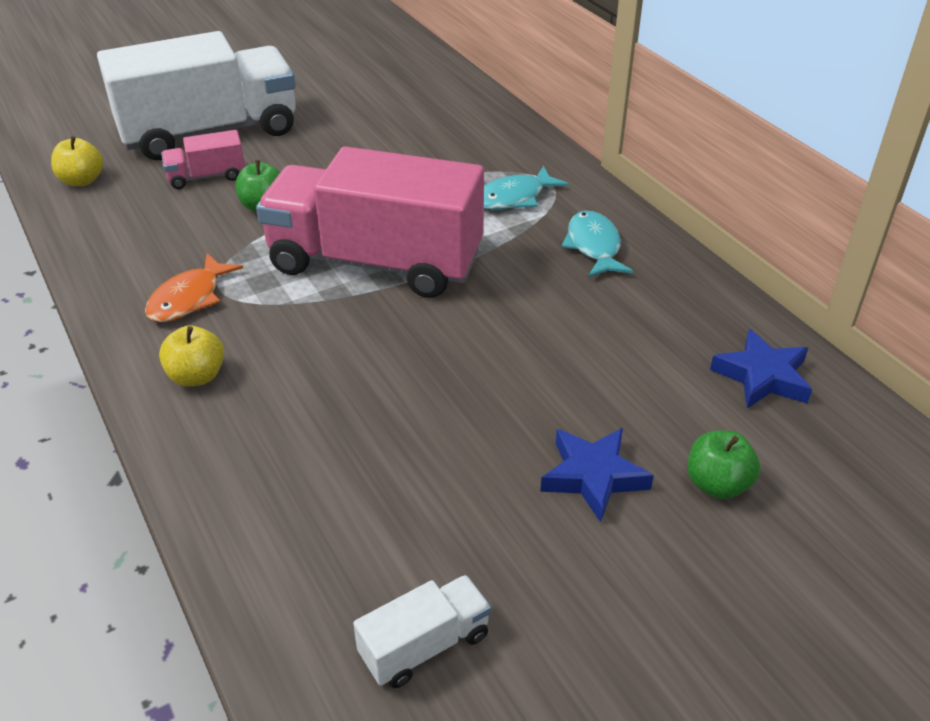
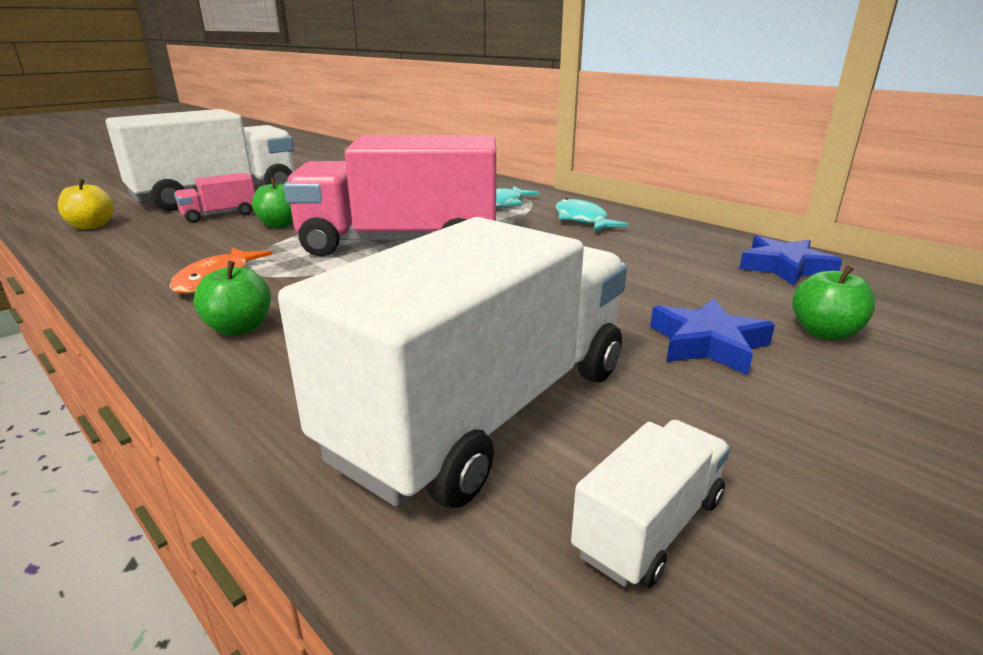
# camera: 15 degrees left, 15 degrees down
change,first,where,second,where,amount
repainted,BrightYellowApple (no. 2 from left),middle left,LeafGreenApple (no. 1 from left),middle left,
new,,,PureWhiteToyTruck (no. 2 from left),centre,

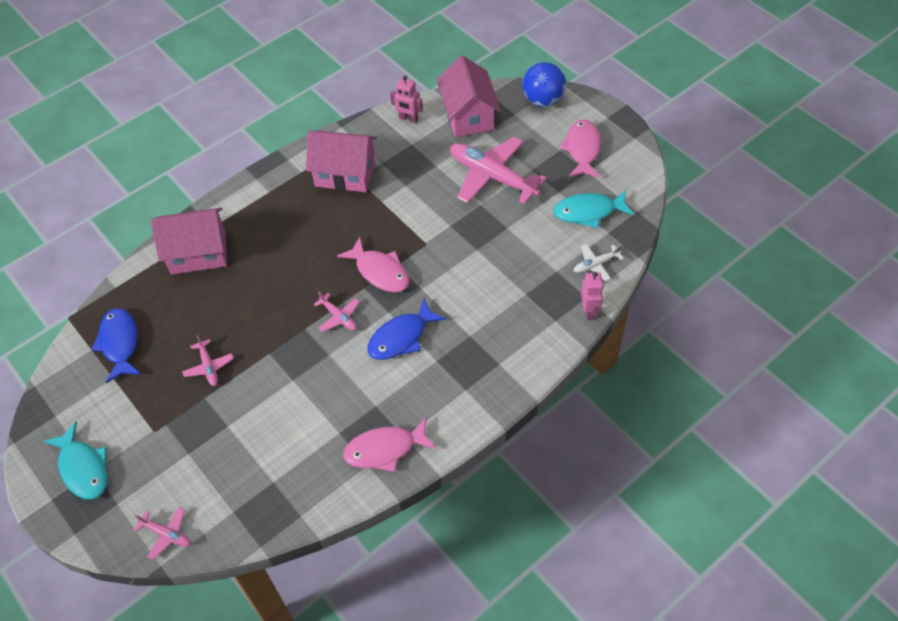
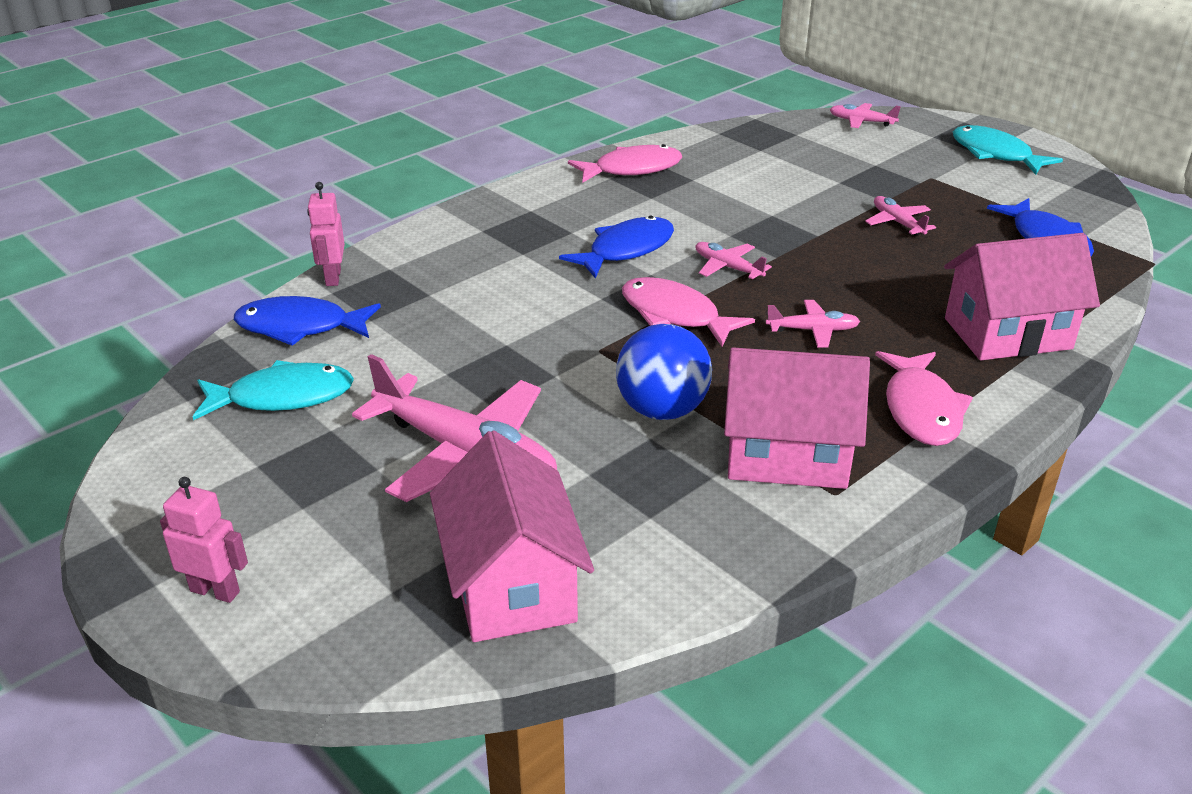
# camera: 175 degrees right, 20 degrees down
change,first,where,second,where,amount
shifted,CobaltPlayBall,top centre,,centre,
shifted,RosyRobotFigure (no. 1 from left),top centre,,bottom left,
shifted,RosyFish (no. 3 from left),top centre,,middle right,
swapped,PureWhitePlane,middle right,CobaltFish (no. 1 from left),middle left,
new,,,RosyPlane (no. 3 from left),middle right,

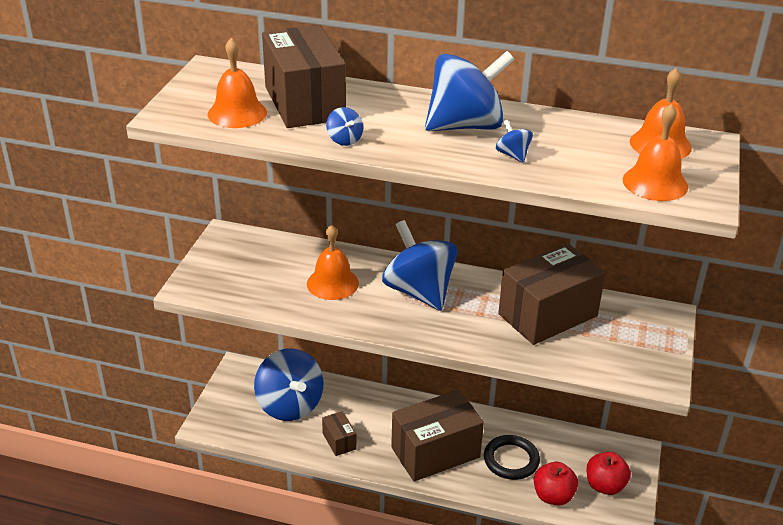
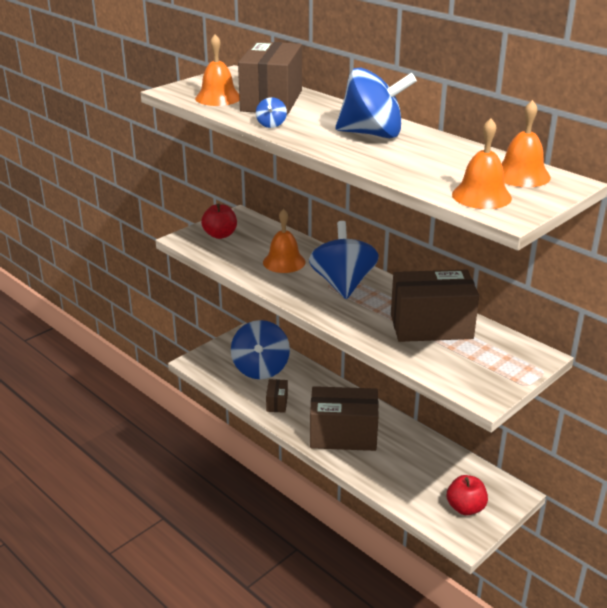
# camera: 30 degrees right, 5 degrees down
change,first,where,second,where,amount
gone,CobaltSpinningTop (no. 5 from left),top centre,,,
gone,JetBlackRing,bottom centre,,,
shifted,RedApple (no. 1 from left),bottom right,,centre,

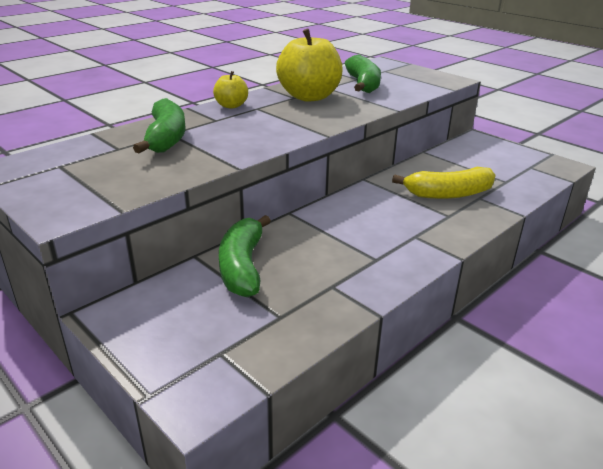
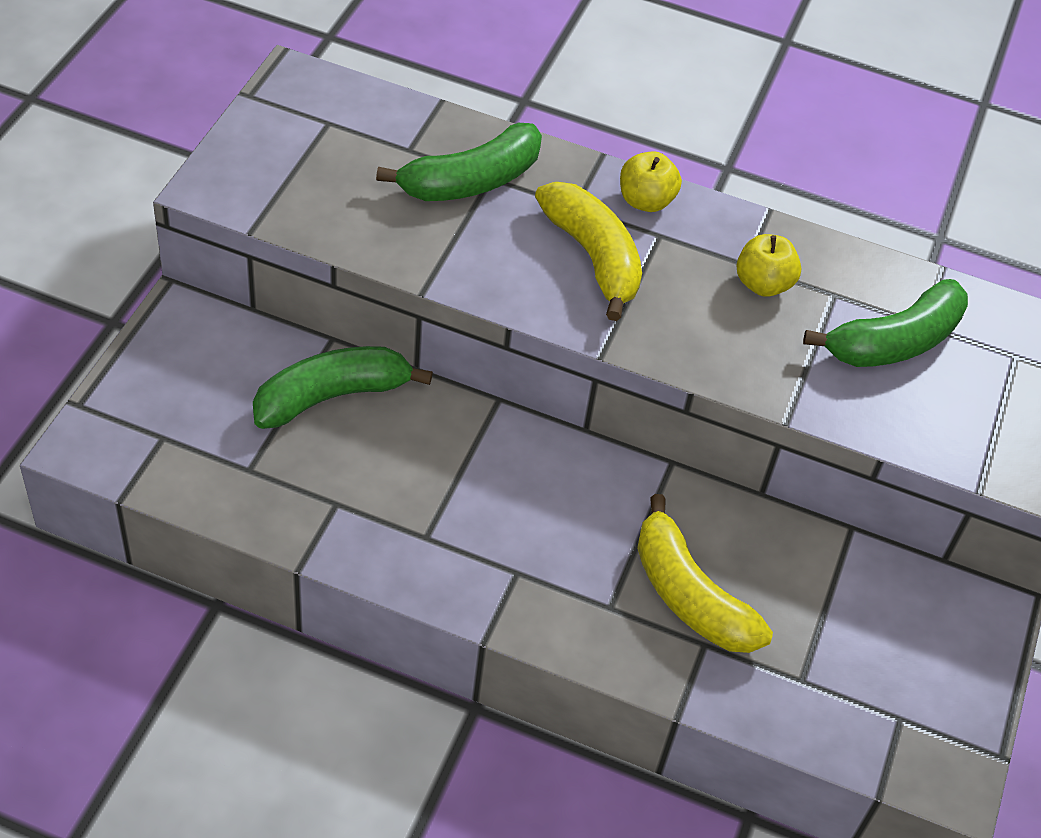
# camera: 60 degrees right, 20 degrees up
change,first,where,second,where,amount
scaled,BrightYellowApple (no. 2 from left),top centre,,top right,x0.51
new,,,BrightYellowBananaFruit (no. 1 from left),top centre,

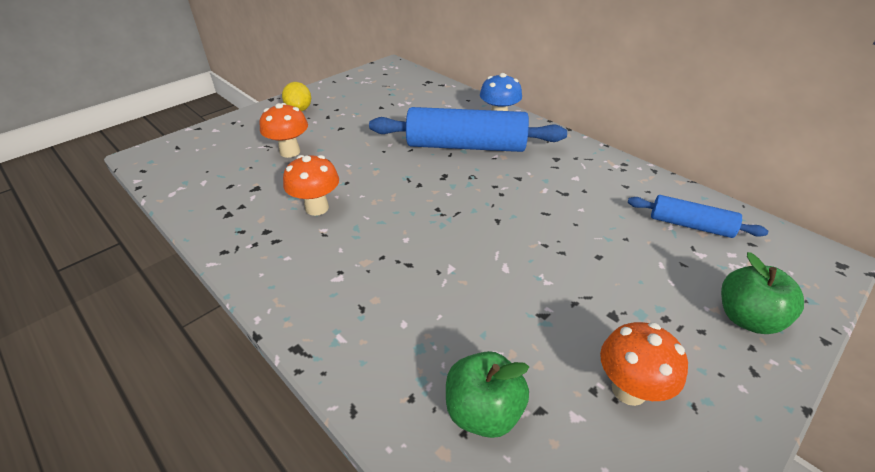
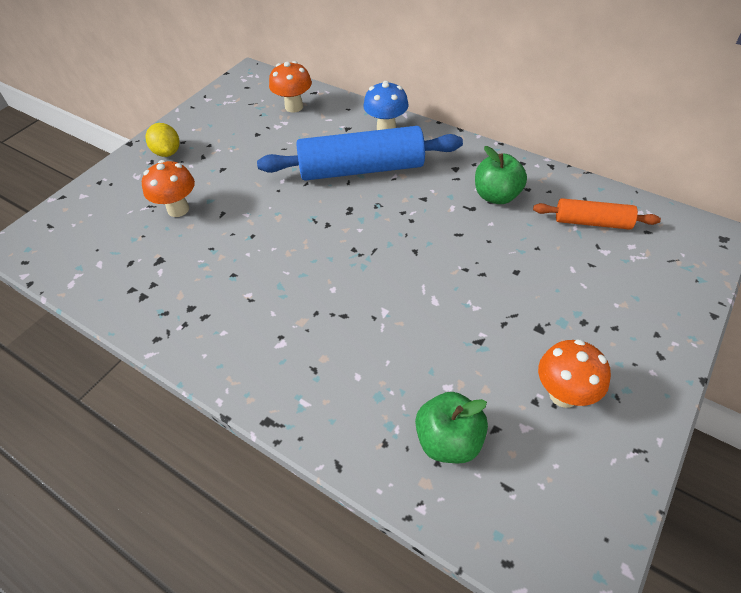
# camera: 10 degrees left, 10 degrees up
change,first,where,second,where,amount
shifted,OrangeToadstool (no. 2 from left),centre,,top centre,
repainted,CobaltPastryRoller (no. 2 from left),middle right,OrangePastryRoller,middle right,
shifted,LeafGreenApple (no. 2 from left),middle right,,top right,

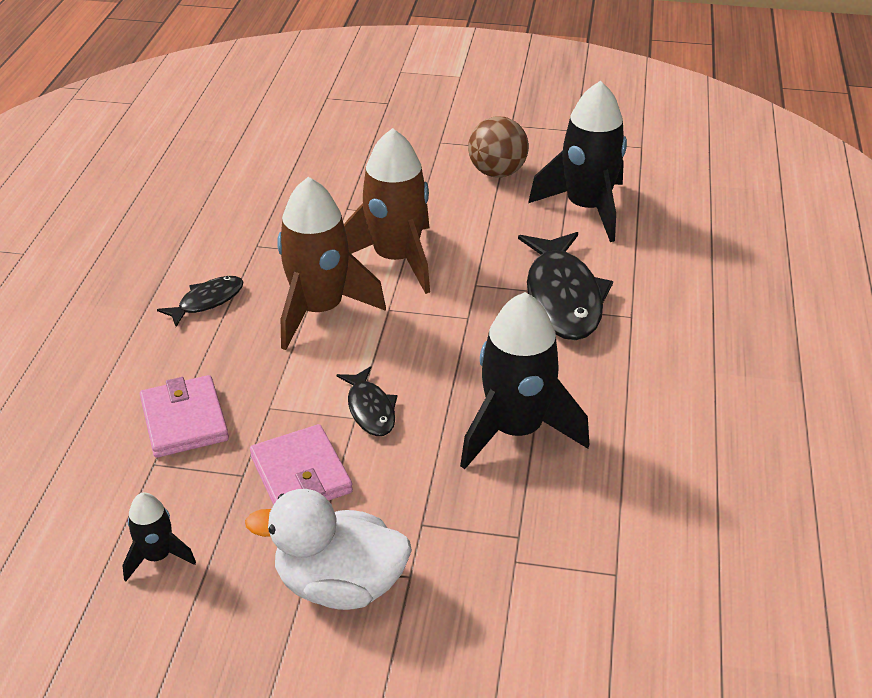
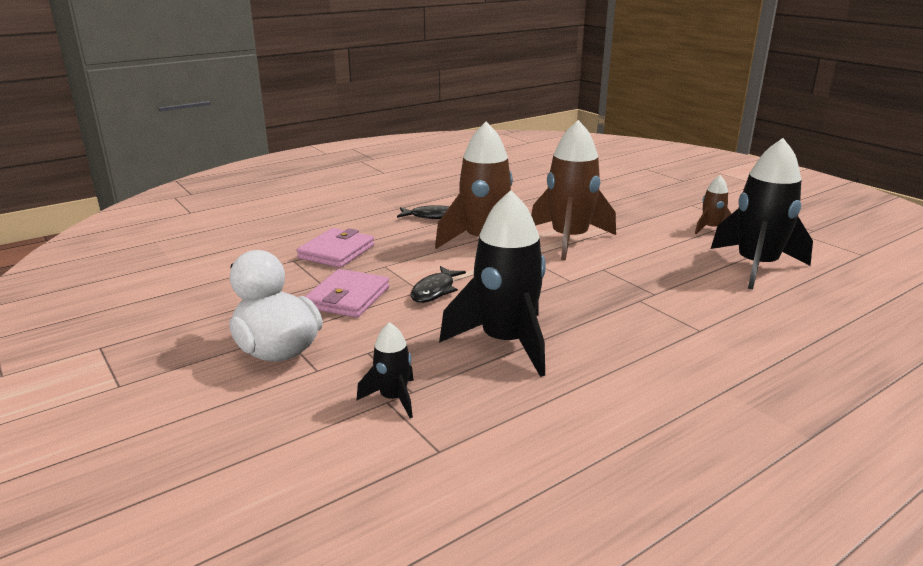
# camera: 45 degrees right, 15 degrees down
change,first,where,second,where,amount
swapped,RussetPlayBall,top centre,RussetSpaceship (no. 3 from left),middle right,
gone,JetBlackFish (no. 3 from left),centre,,,
shifted,JetBlackSpaceship (no. 1 from left),bottom left,,centre,

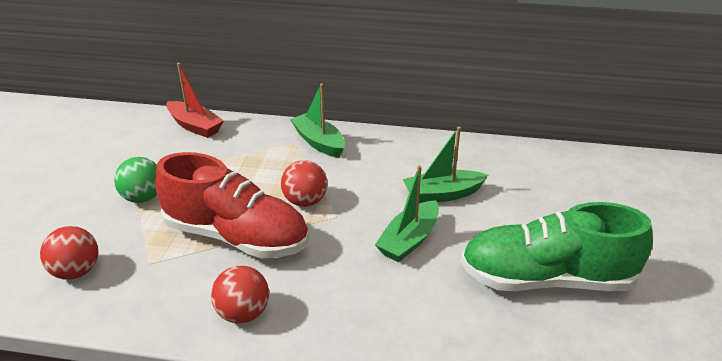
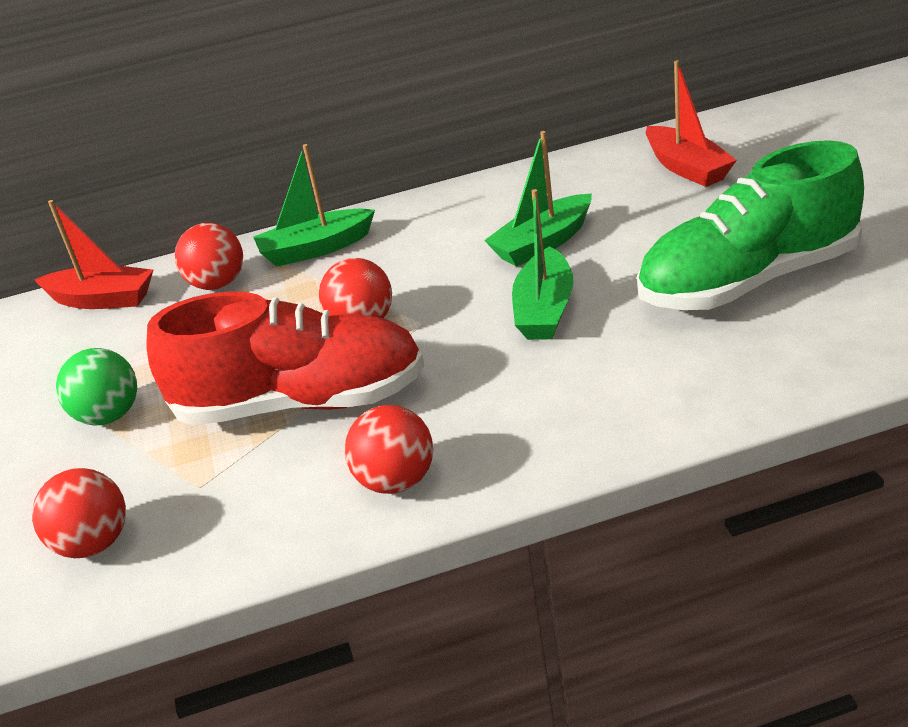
# camera: 20 degrees left, 0 degrees up
change,first,where,second,where,amount
rotated,LeafGreenBoat (no. 1 from left),top centre,,top centre,45 degrees counterclockwise
new,,,RedBoat (no. 2 from left),top right,
new,,,RedPlayBall (no. 2 from left),middle left,

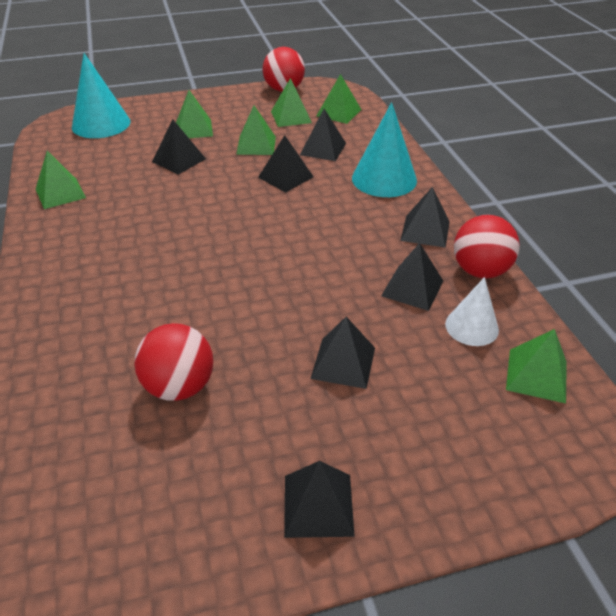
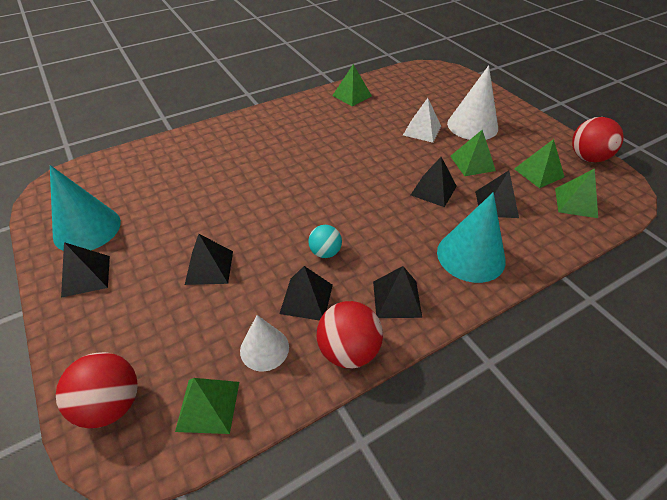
# camera: 75 degrees right, 5 degrees up
change,first,where,second,where,amount
shifted,AquaConeShape (no. 1 from left),top left,,middle left,
swapped,LeafGreenPyramid (no. 2 from left),top left,PureWhiteConeShape (no. 2 from left),top right,
repainted,JetBlackPyramid (no. 1 from left),top left,PureWhitePyramid,top centre,
shifted,RedPlayBall (no. 1 from left),middle left,,bottom left,
new,,,AquaPlayBall,centre,

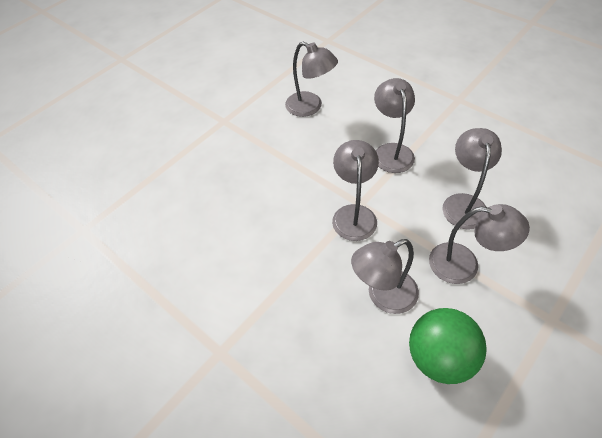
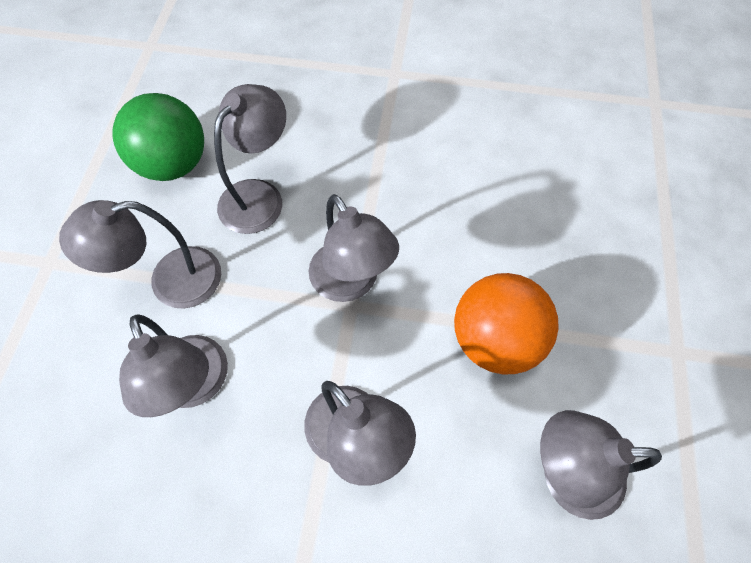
# camera: 145 degrees right, 10 degrees up
change,first,where,second,where,amount
new,,,OrangePlayBall,middle right,

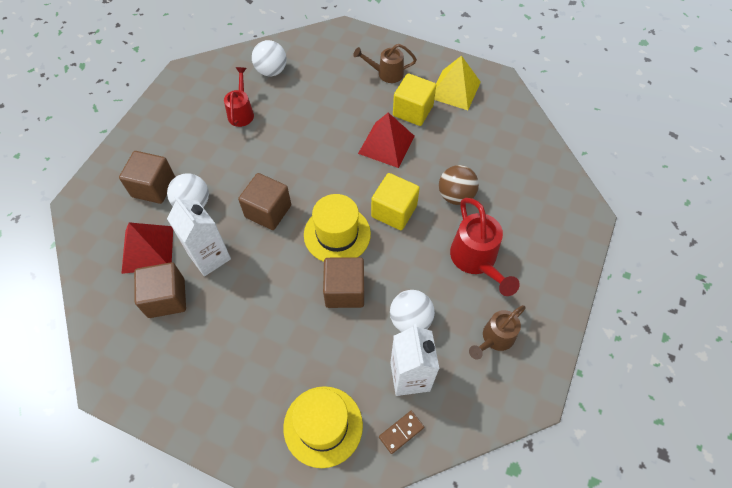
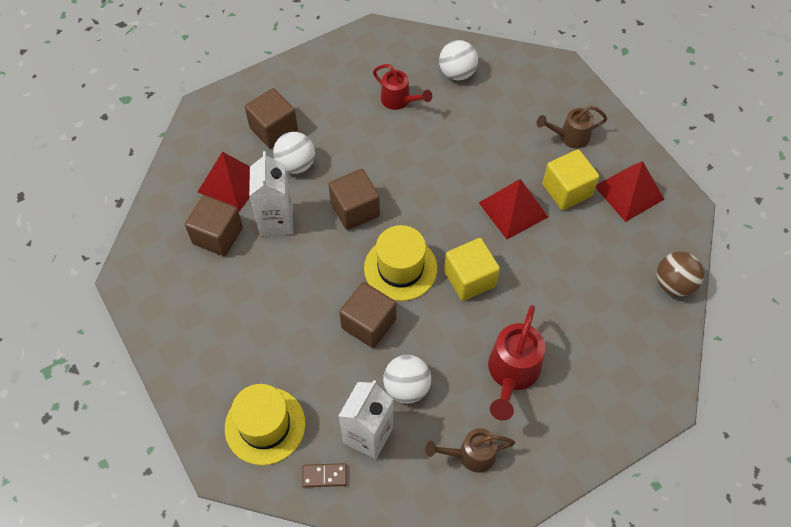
# camera: 35 degrees right, 0 degrees up
change,first,where,second,where,amount
rotated,RussetWateringCan (no. 1 from left in the first image),top centre,RussetWateringCan (no. 2 from left),top right,45 degrees counterclockwise
repainted,BrightYellowPyramid,top centre,RedPyramid (no. 3 from left),middle right,
rotated,RedWateringCan (no. 1 from left),top left,,top centre,90 degrees clockwise
shifted,RussetPlayBall,centre,,middle right,

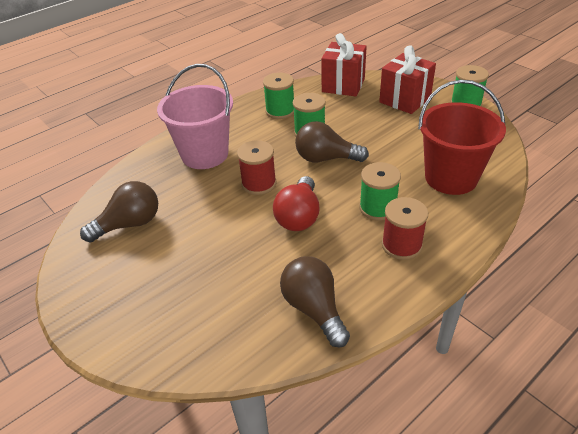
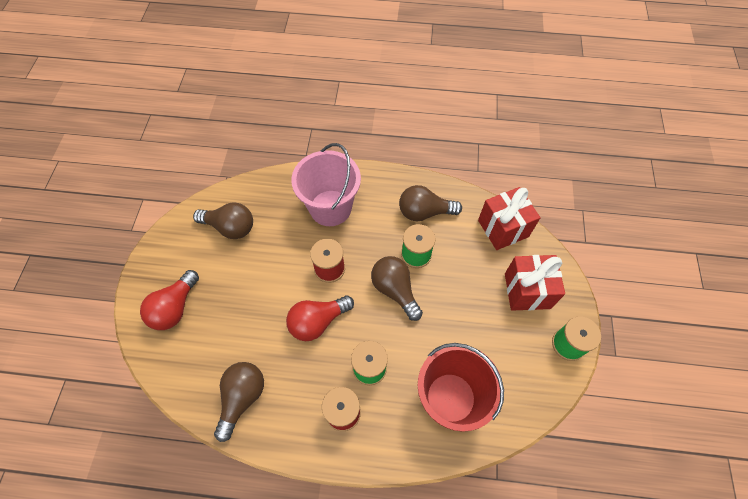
# camera: 45 degrees right, 20 degrees up
change,first,where,second,where,amount
swapped,LeafGreenBobbin (no. 1 from left),top centre,RussetLightBulb (no. 4 from left),centre,
new,,,RedLightBulb (no. 1 from left),middle left,

